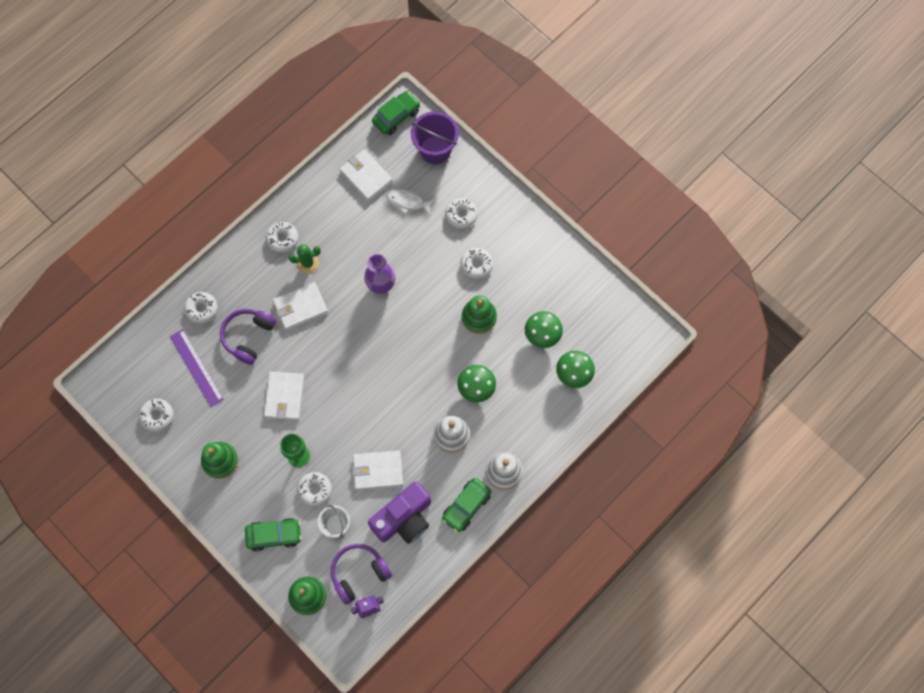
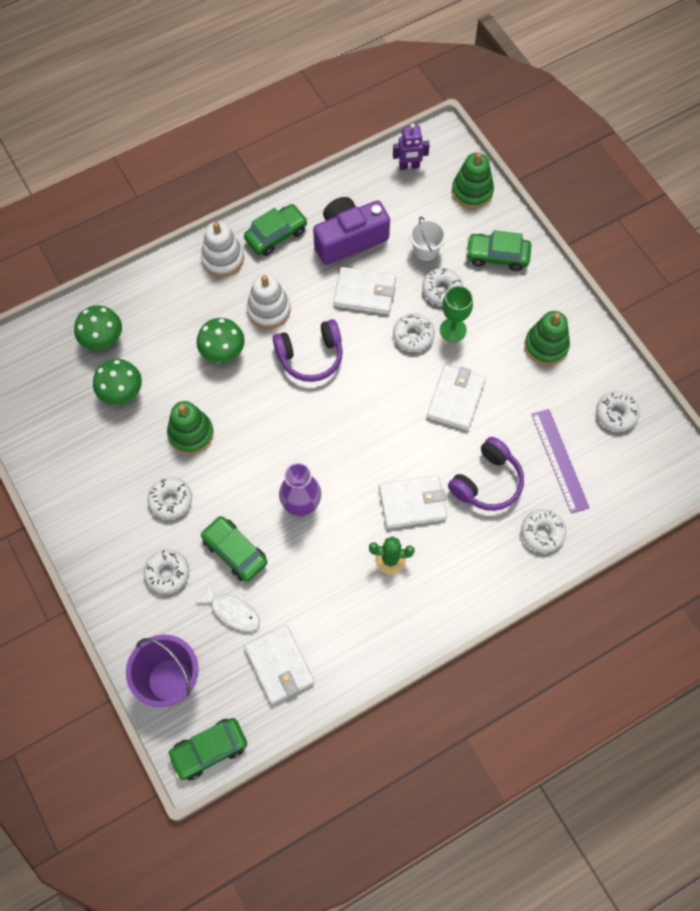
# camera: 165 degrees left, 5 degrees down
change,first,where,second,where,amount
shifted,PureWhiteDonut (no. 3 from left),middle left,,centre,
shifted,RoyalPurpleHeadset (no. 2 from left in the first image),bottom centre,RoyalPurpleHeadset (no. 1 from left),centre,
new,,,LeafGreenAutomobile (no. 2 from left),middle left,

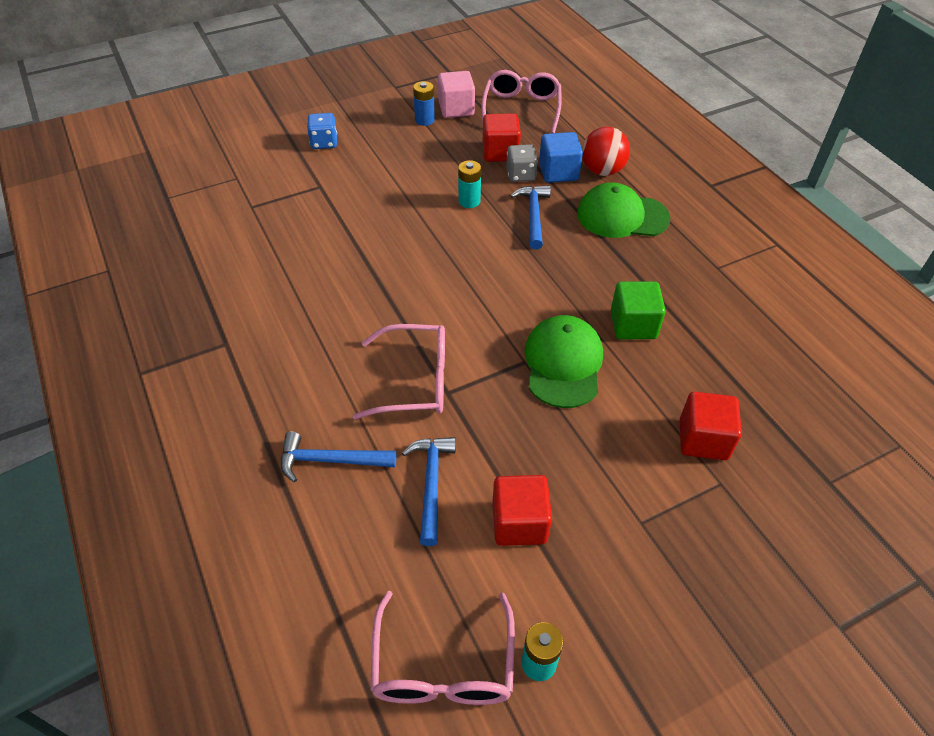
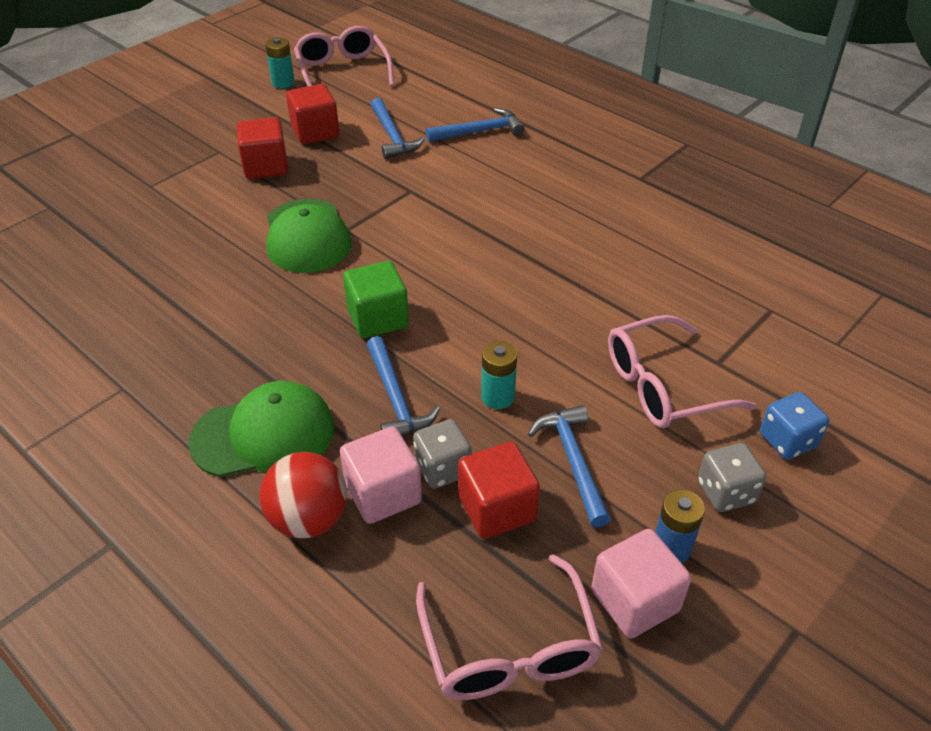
# camera: 160 degrees right, 5 degrees down
change,first,where,second,where,amount
repainted,CobaltSolidCube,top centre,RosySolidCube (no. 1 from left),centre,
shifted,LeafGreenSolidCube,middle right,,centre,
shifted,RosyEyeglasses (no. 1 from left in the first image),centre,RosyEyeglasses (no. 3 from left),middle right,
shifted,RedSolidCube (no. 3 from left in the first image),middle right,RedSolidCube (no. 1 from left),top left,
new,,,CobaltClawHammer (no. 4 from left),centre,
new,,,AshGreyGameDie (no. 2 from left),middle right,

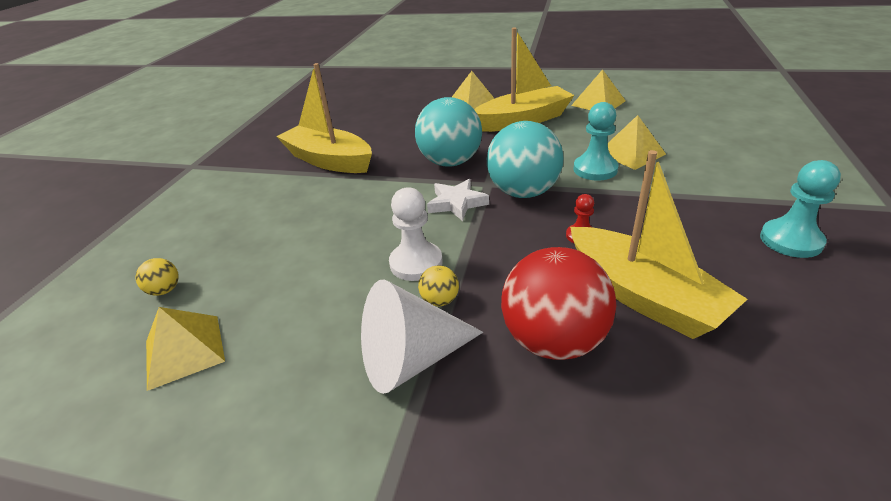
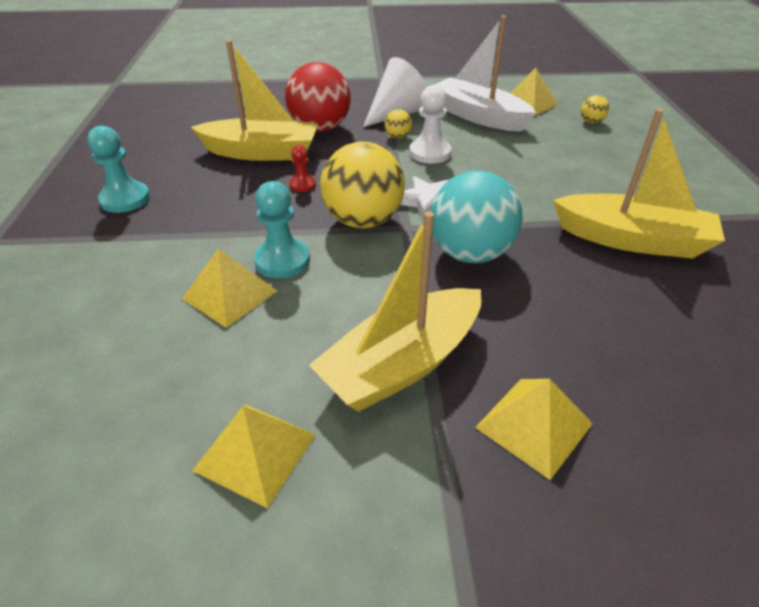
# camera: 160 degrees right, 5 degrees up
change,first,where,second,where,amount
repainted,AquaPlayBall (no. 2 from left),top centre,BrightYellowPlayBall (no. 1 from left),top centre,
rotated,BrightYellowBoat (no. 3 from left in the first image),middle right,BrightYellowBoat (no. 1 from left),top centre,150 degrees clockwise
new,,,PureWhiteBoat,top centre,

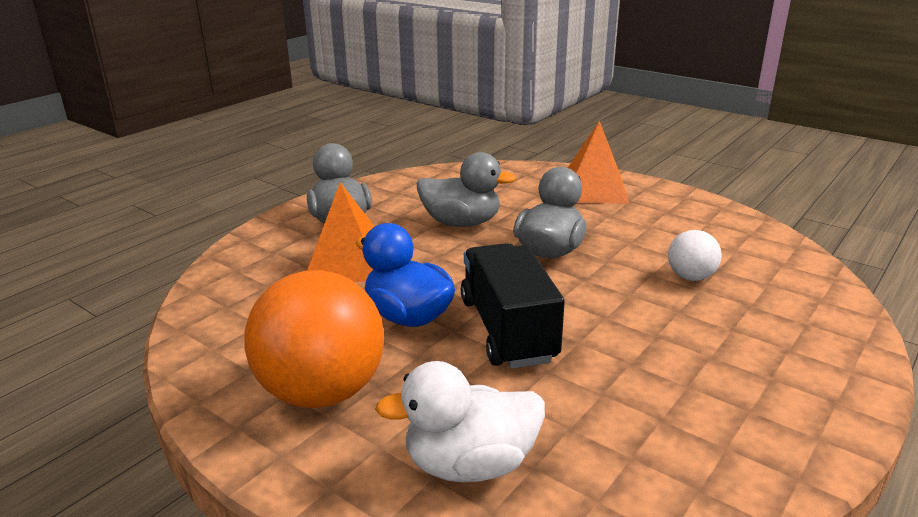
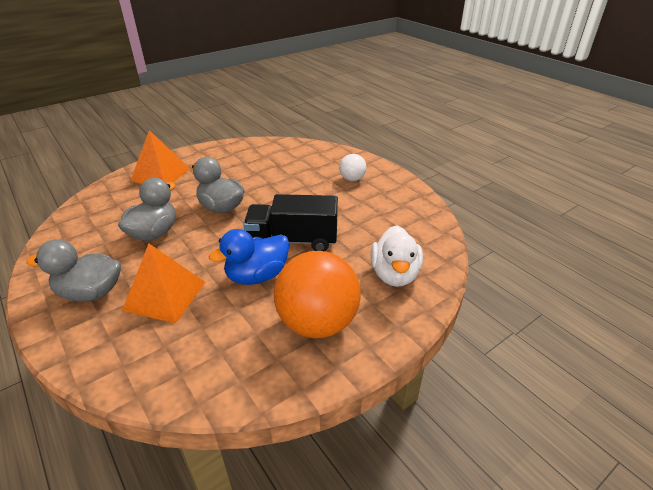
# camera: 75 degrees left, 10 degrees up
change,first,where,second,where,amount
shifted,PureWhitePlayBall,middle right,,centre,

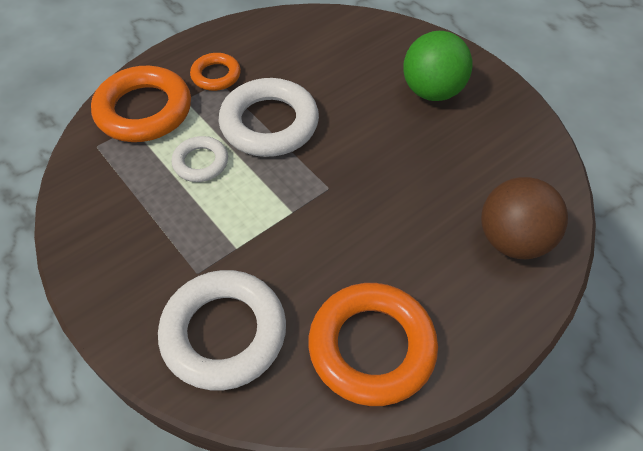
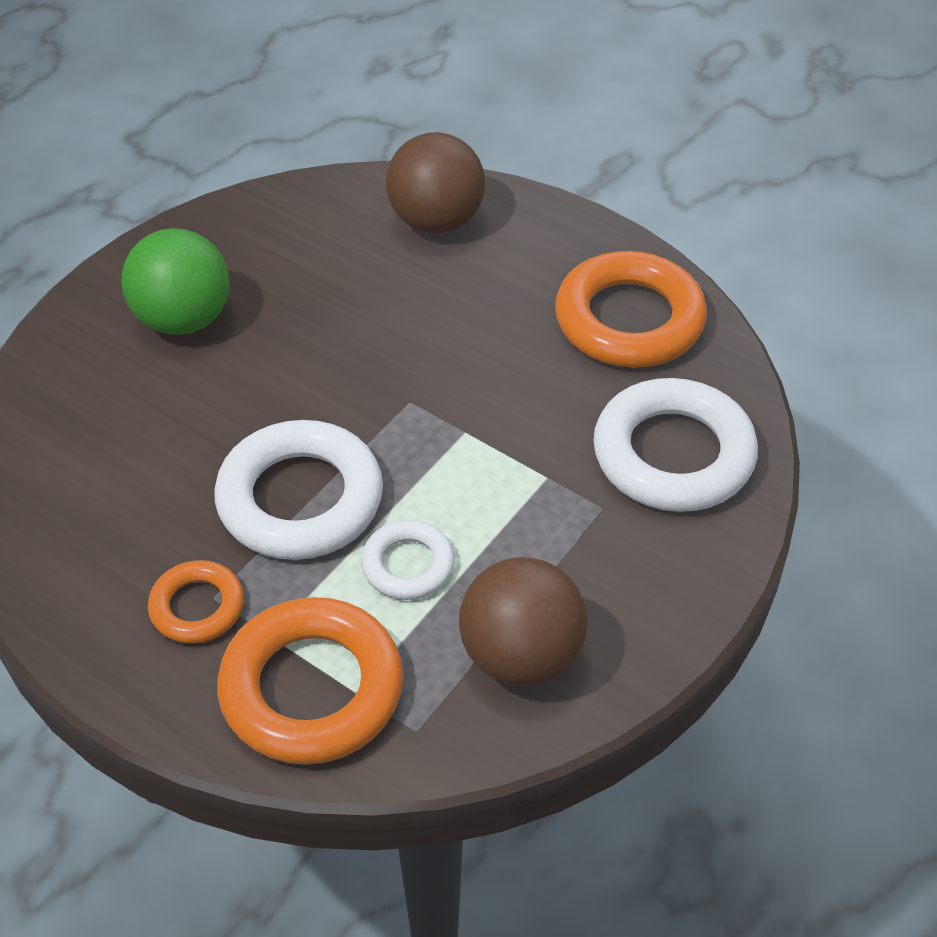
# camera: 105 degrees left, 5 degrees down
change,first,where,second,where,amount
new,,,RussetPlayBall (no. 2 from left),centre,

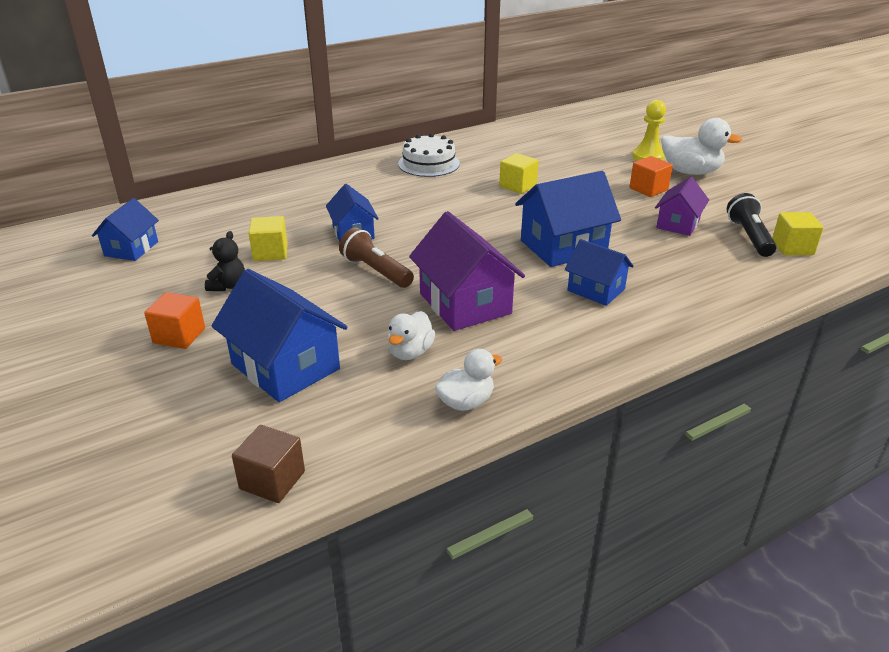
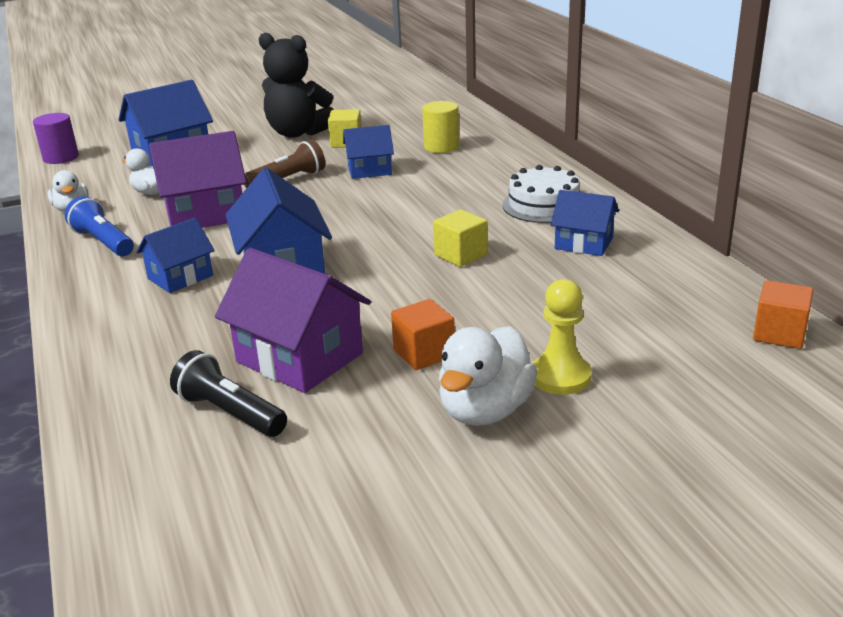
# camera: 100 degrees right, 5 degrees down
change,first,where,second,where,amount
scaled,RoyalPurpleHouse (no. 2 from left),top right,,centre,x1.65
rotated,JetBlackTorch,middle right,,middle left,150 degrees counterclockwise
shifted,CobaltHouse (no. 1 from left in the first image),middle left,CobaltHouse (no. 5 from left),middle right,
gone,BrightYellowSolidCube (no. 3 from left),middle right,,,
scaled,JetBlackStuffedBear,middle left,,top centre,x2.13
shifted,OrangeSolidCube (no. 1 from left in the first image),middle left,OrangeSolidCube (no. 2 from left),middle right,
swapped,RussetSolidCube,bottom left,RoyalPurpleCylinderShape,top left,
new,,,BrightYellowCylinderShape,top centre,
new,,,CobaltTorch,middle left,

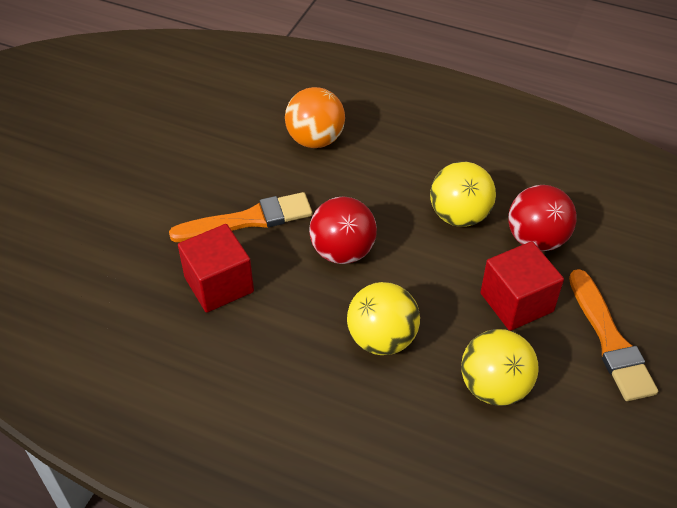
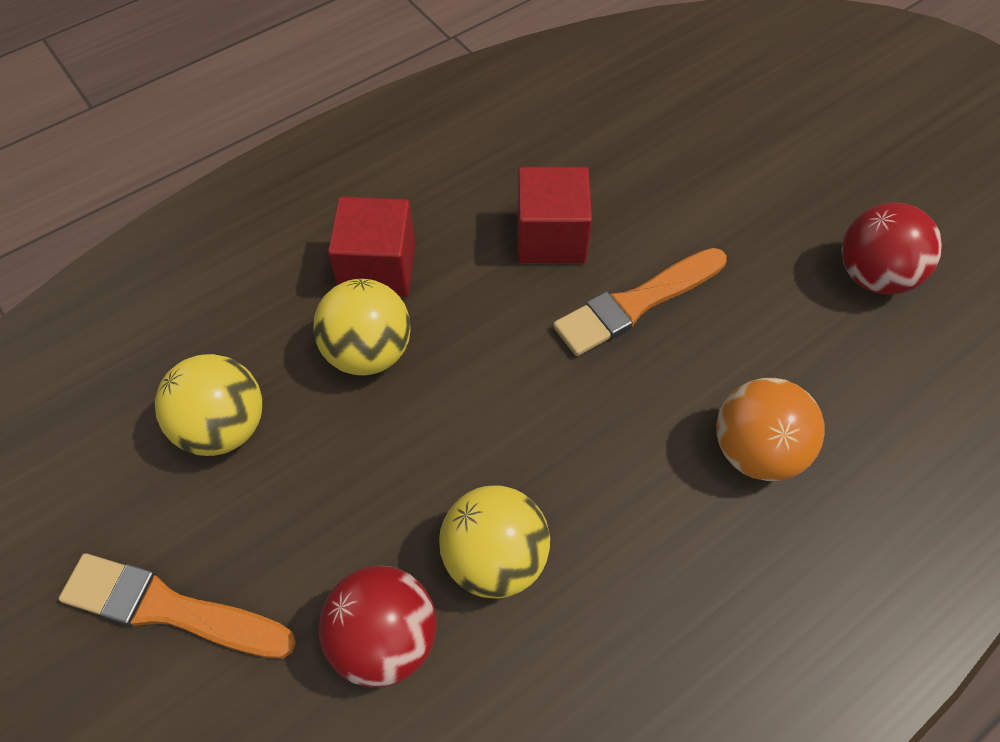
# camera: 120 degrees right, 10 degrees up
change,first,where,second,where,amount
rotated,OrangePaintBrush (no. 1 from left in the first image),centre,OrangePaintBrush (no. 2 from left),centre,45 degrees clockwise
shifted,RedPlayBall (no. 1 from left in the first image),centre,RedPlayBall (no. 2 from left),middle right,
shifted,RedSolidCube (no. 2 from left in the first image),middle right,RedSolidCube (no. 1 from left),top centre,

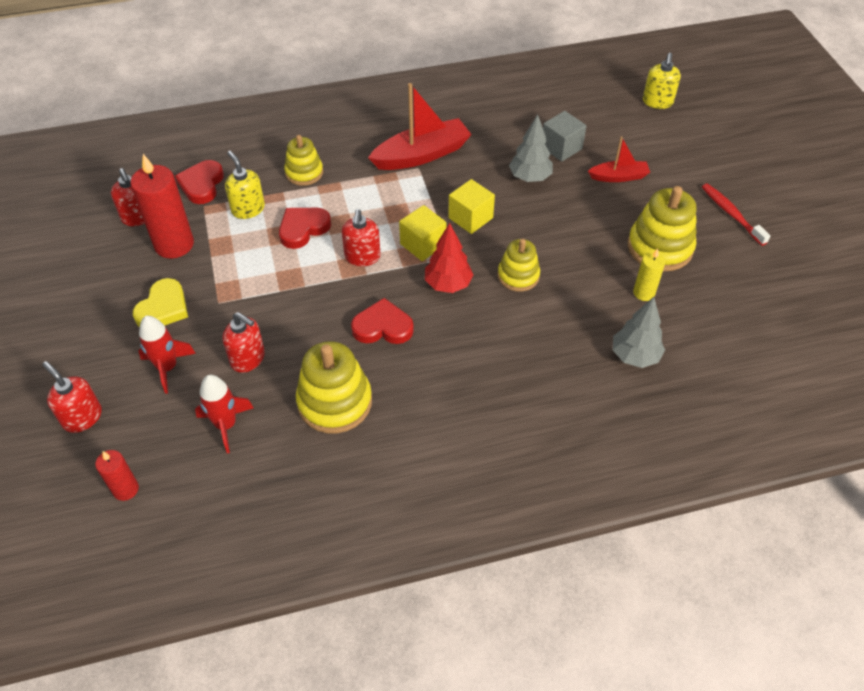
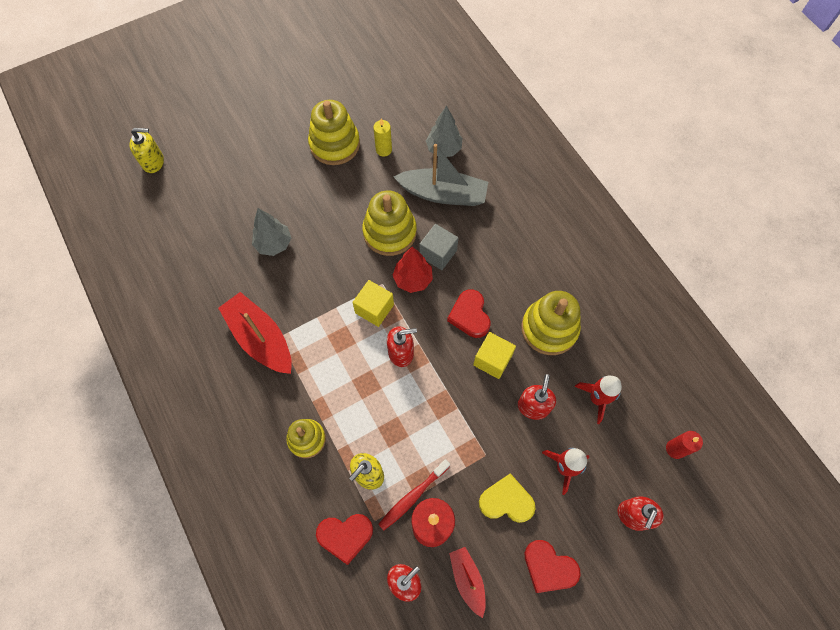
# camera: 105 degrees left, 15 degrees up
change,first,where,second,where,amount
shifted,AshGreySolidCube,top centre,,centre,
shifted,RedBoat (no. 2 from left),top right,,bottom centre,
shifted,BrightYellowSolidCube (no. 2 from left),top centre,,centre,
shifted,RedToothBrush,top right,,bottom centre,
shifted,RedHeartShape (no. 2 from left in the first image),top centre,RedHeartShape (no. 3 from left),bottom centre,
scaled,BrightYellowStackingRings (no. 3 from left),centre,,centre,x1.59
new,,,AshGreyBoat,top centre,

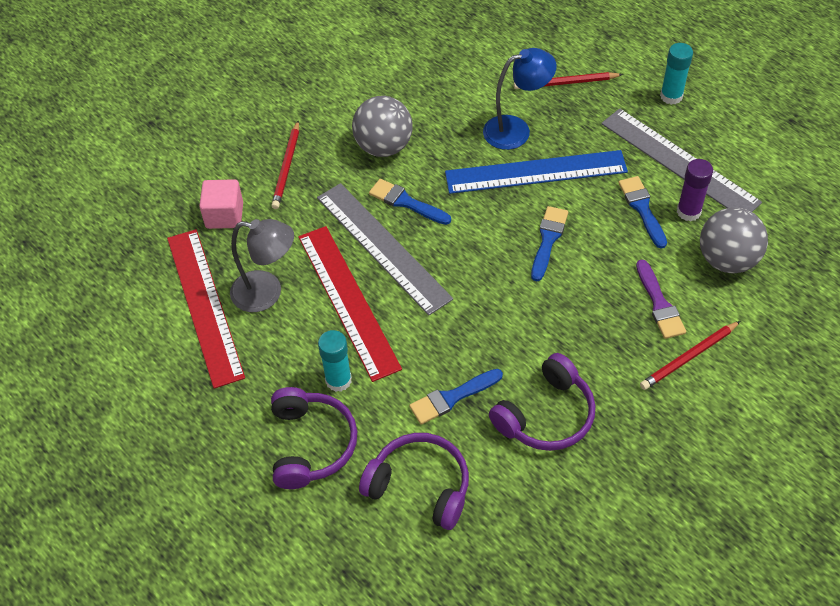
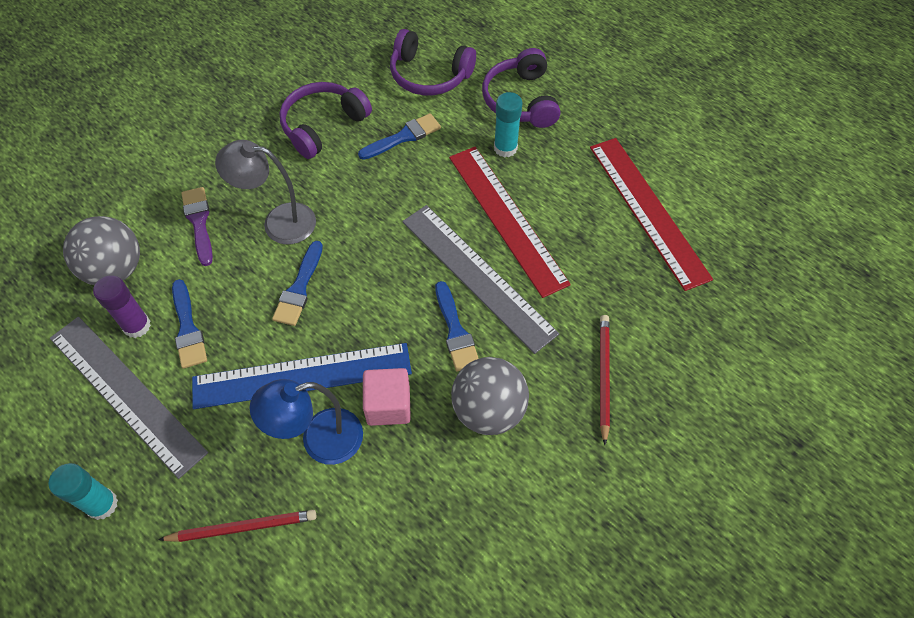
# camera: 175 degrees right, 5 degrees up
change,first,where,second,where,amount
shifted,RosySolidCube,middle left,,centre,
rotated,CobaltPaintBrush (no. 1 from left in the first image),centre,CobaltPaintBrush (no. 4 from left),centre,45 degrees clockwise
shifted,AshGreyLamp,middle left,,top left,
gone,RedLeadPencil (no. 3 from left),middle right,,,

